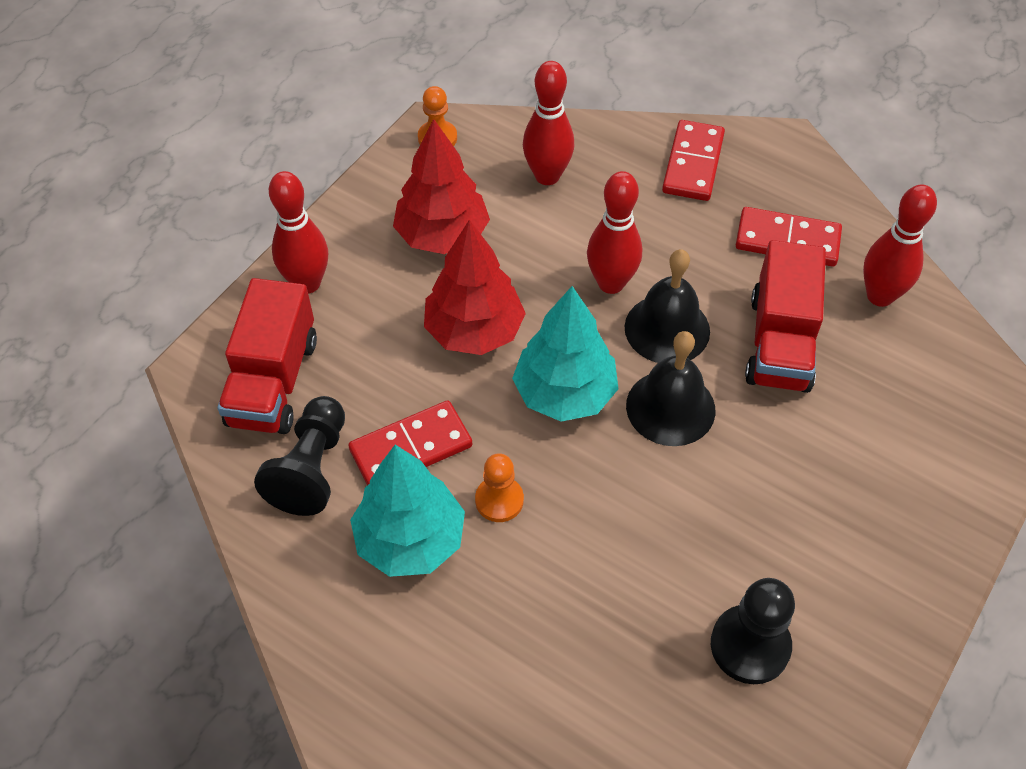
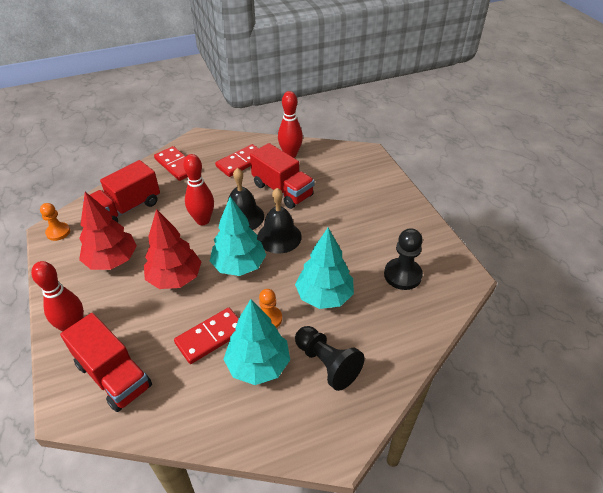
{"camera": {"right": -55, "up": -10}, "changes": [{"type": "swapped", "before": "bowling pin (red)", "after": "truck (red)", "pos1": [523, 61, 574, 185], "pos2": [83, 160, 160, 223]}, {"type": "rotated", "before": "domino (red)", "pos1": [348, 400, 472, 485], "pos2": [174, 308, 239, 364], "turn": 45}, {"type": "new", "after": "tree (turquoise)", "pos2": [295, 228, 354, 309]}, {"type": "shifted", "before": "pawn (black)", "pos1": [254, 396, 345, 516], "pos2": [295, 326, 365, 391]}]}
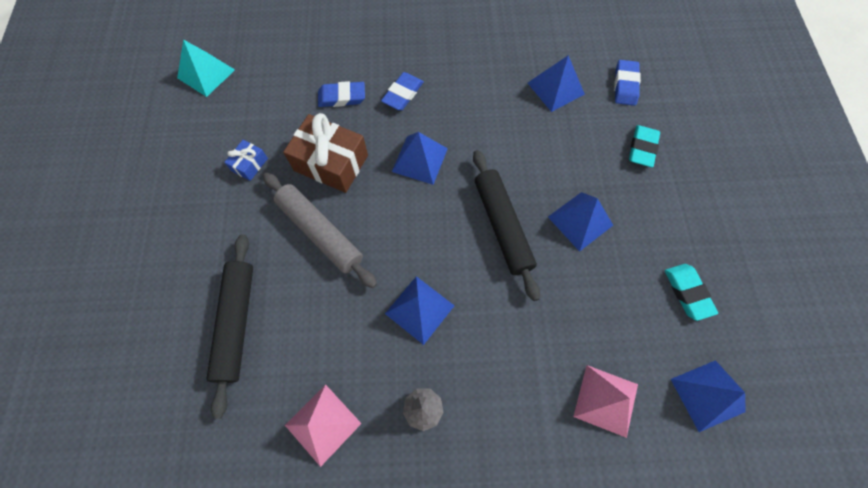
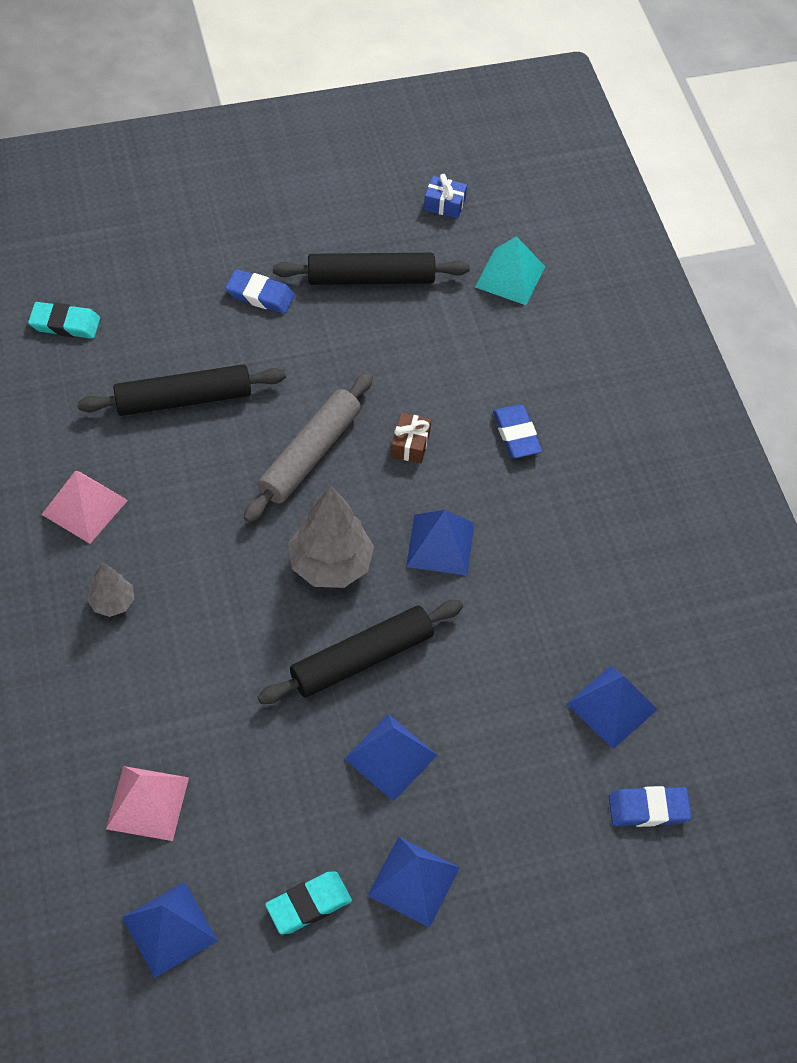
{"camera": {"right": 75, "up": -10}, "changes": [{"type": "shifted", "before": "eraser (turquoise)", "pos1": [629, 125, 660, 167], "pos2": [28, 302, 100, 339]}, {"type": "shifted", "before": "eraser (blue)", "pos1": [381, 72, 424, 110], "pos2": [225, 269, 295, 314]}, {"type": "new", "after": "rolling pin (black)", "pos2": [273, 253, 470, 285]}, {"type": "new", "after": "tree (grey)", "pos2": [288, 485, 374, 588]}, {"type": "shifted", "before": "pyramid (blue)", "pos1": [385, 276, 455, 345], "pos2": [367, 837, 460, 928]}, {"type": "scaled", "before": "gift (brown)", "pos1": [283, 113, 368, 193], "pos2": [391, 413, 431, 463], "scale": 0.5}, {"type": "shifted", "before": "gift (blue)", "pos1": [224, 140, 268, 181], "pos2": [424, 174, 467, 219]}]}
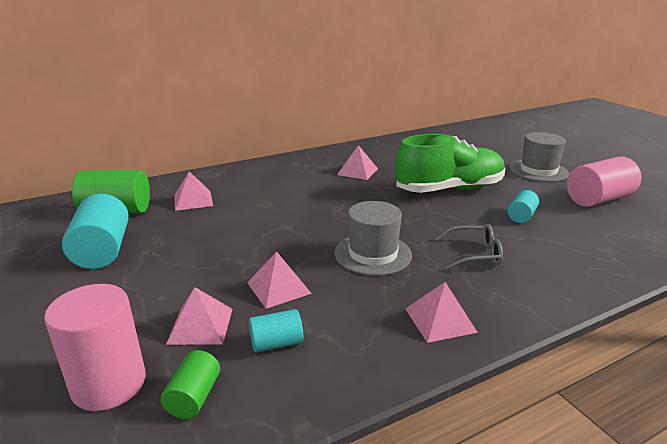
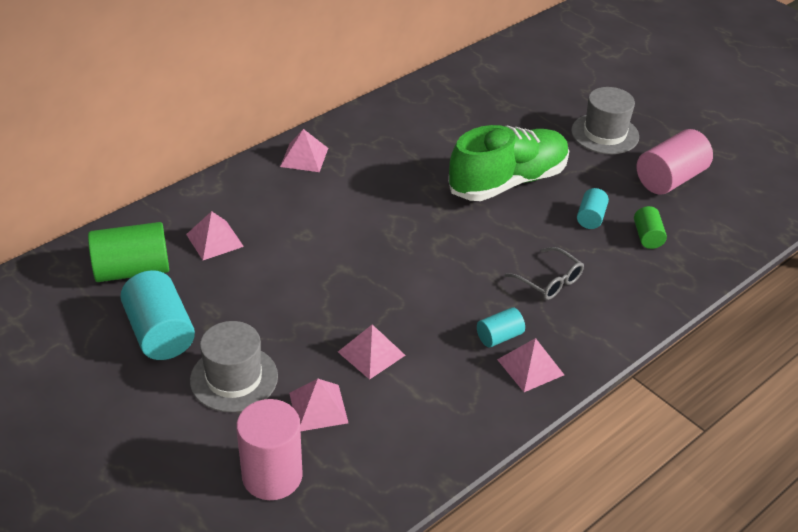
{"camera": {"right": -15, "up": 15}, "changes": [{"type": "shifted", "before": "hat (grey)", "pos1": [335, 201, 412, 276], "pos2": [190, 321, 278, 412]}, {"type": "shifted", "before": "pyramid (pink)", "pos1": [337, 145, 378, 180], "pos2": [280, 129, 328, 172]}, {"type": "shifted", "before": "cylinder (turquoise)", "pos1": [249, 309, 303, 353], "pos2": [477, 307, 525, 347]}, {"type": "rotated", "before": "glasses (grey)", "pos1": [435, 224, 503, 270], "pos2": [505, 247, 584, 300], "turn": 60}, {"type": "shifted", "before": "cylinder (green)", "pos1": [161, 350, 220, 419], "pos2": [634, 206, 667, 249]}]}
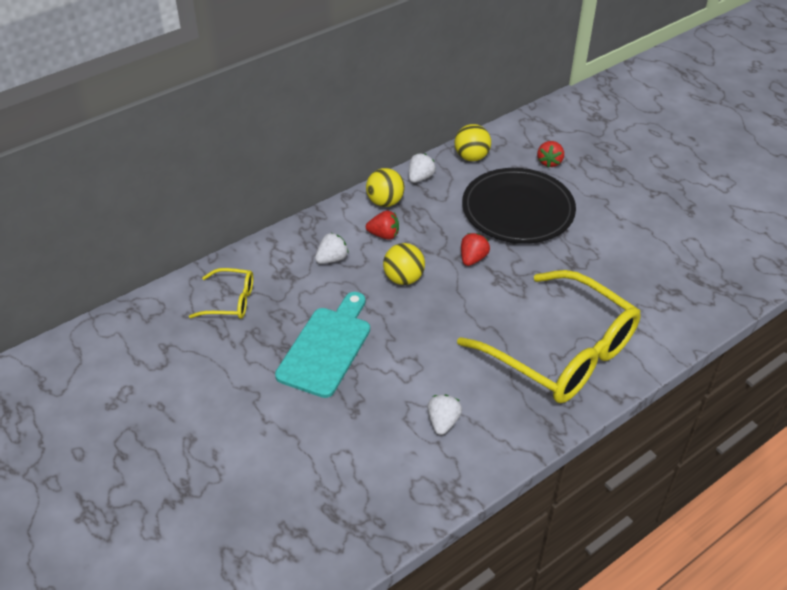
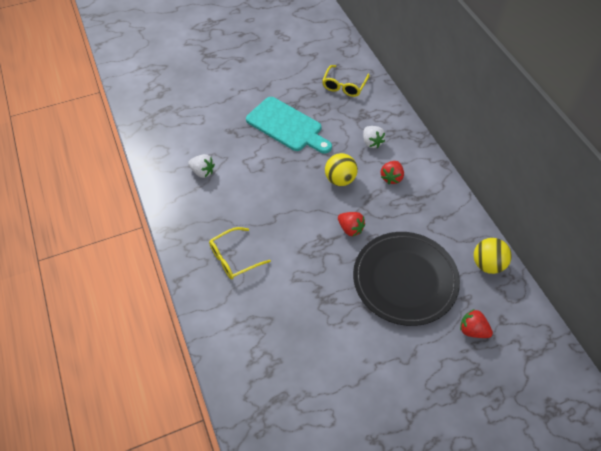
{"camera": {"right": 105, "up": 10}, "changes": [{"type": "scaled", "before": "glasses (yellow)", "pos1": [457, 270, 641, 403], "pos2": [209, 227, 271, 279], "scale": 0.45}, {"type": "gone", "before": "ball (yellow)", "pos1": [366, 168, 405, 207]}, {"type": "gone", "before": "strawberry (white)", "pos1": [409, 153, 436, 183]}]}
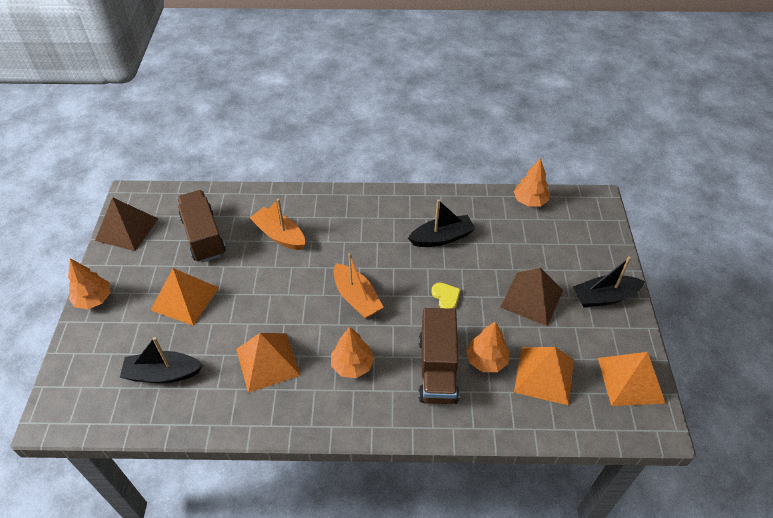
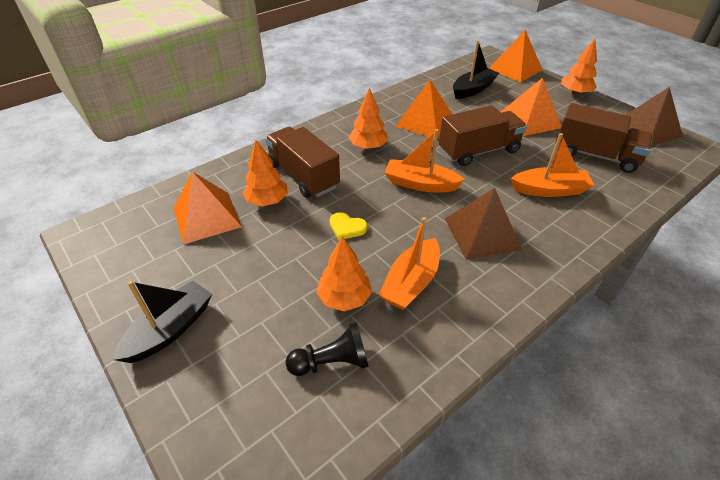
{"camera": {"right": 140, "up": -5}, "changes": [{"type": "new", "after": "pawn (black)", "pos2": [286, 322, 369, 376]}, {"type": "shifted", "before": "tree (orange)", "pos1": [514, 158, 549, 207], "pos2": [316, 236, 372, 311]}, {"type": "repainted", "before": "boat (black)", "after": "boat (orange)", "pos1": [408, 199, 475, 247], "pos2": [379, 217, 440, 310]}, {"type": "new", "after": "truck (brown)", "pos2": [439, 105, 527, 166]}, {"type": "shifted", "before": "pyramid (brown)", "pos1": [500, 268, 563, 326], "pos2": [445, 188, 522, 260]}, {"type": "shifted", "before": "pyramid (orange)", "pos1": [598, 352, 666, 406], "pos2": [489, 30, 543, 82]}]}
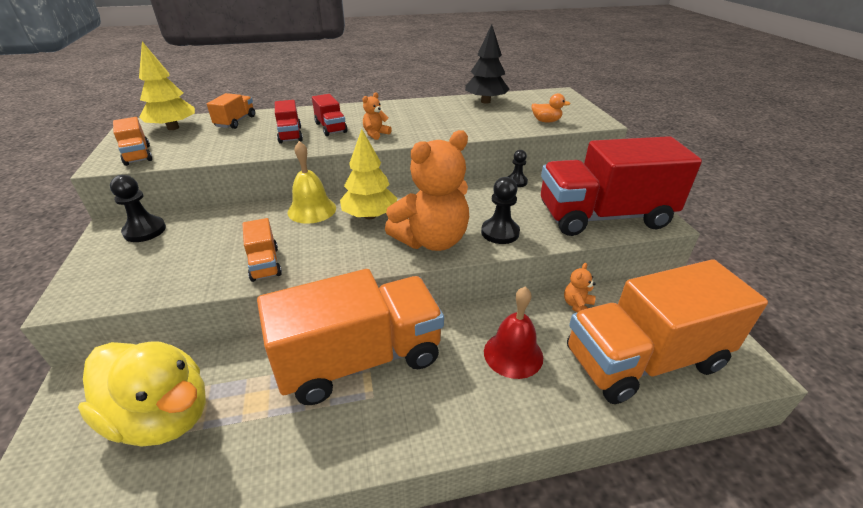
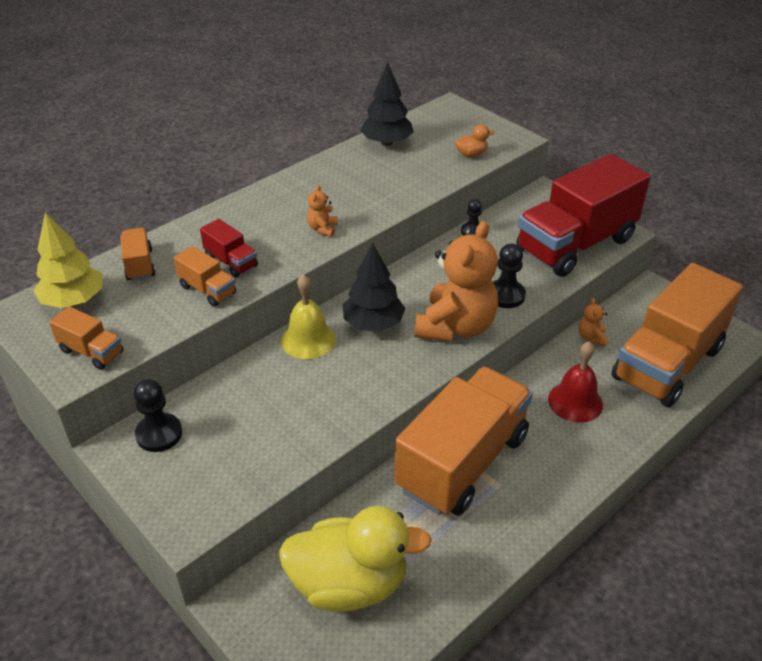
{"camera": {"right": -30, "up": 5}, "changes": [{"type": "shifted", "before": "truck (orange)", "pos1": [242, 218, 282, 282], "pos2": [174, 246, 236, 307]}, {"type": "repainted", "before": "tree (yellow)", "after": "tree (black)", "pos1": [340, 129, 397, 219], "pos2": [343, 243, 405, 331]}, {"type": "gone", "before": "truck (red)", "pos1": [312, 94, 347, 136]}]}
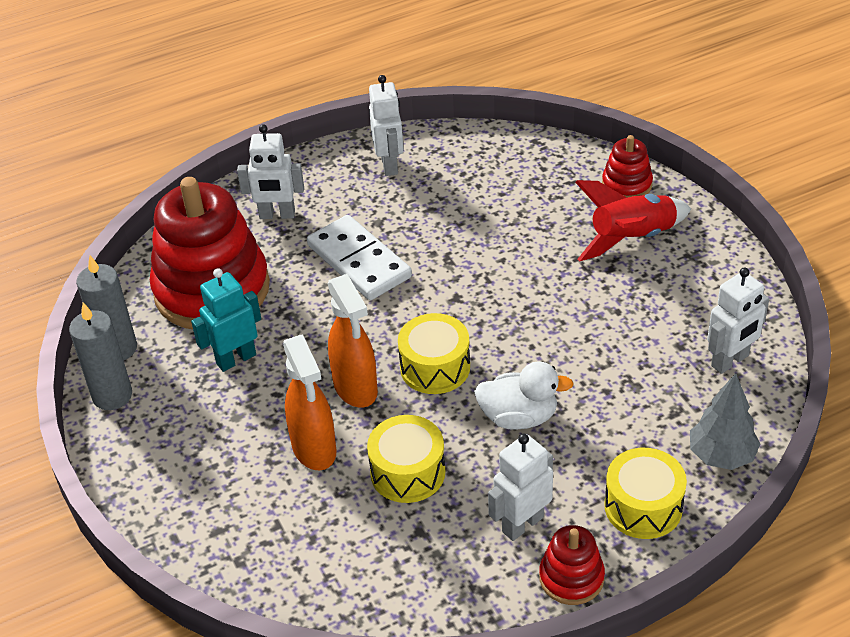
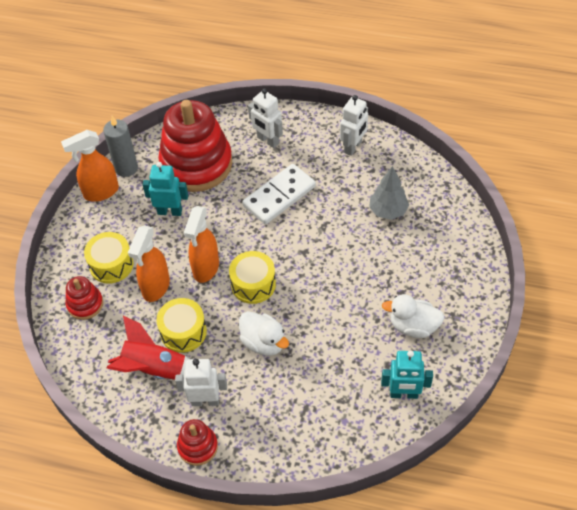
{"camera": {"right": 40, "up": 10}, "changes": [{"type": "swapped", "before": "candle (grey)", "after": "spray bottle (orange)", "pos1": [69, 303, 132, 410], "pos2": [61, 130, 119, 202]}, {"type": "shifted", "before": "stacking toy (red)", "pos1": [602, 135, 653, 198], "pos2": [66, 276, 103, 320]}, {"type": "shifted", "before": "drum (yellow)", "pos1": [604, 448, 687, 539], "pos2": [84, 232, 134, 284]}, {"type": "shifted", "before": "rocket (red)", "pos1": [575, 180, 691, 261], "pos2": [107, 316, 189, 380]}, {"type": "rotated", "before": "domino (white)", "pos1": [307, 215, 412, 300], "pos2": [242, 164, 316, 224], "turn": 45}, {"type": "shifted", "before": "tree (grey)", "pos1": [690, 373, 760, 470], "pos2": [369, 166, 409, 220]}, {"type": "repainted", "before": "robot (white)", "after": "robot (turquoise)", "pos1": [707, 267, 769, 374], "pos2": [381, 350, 433, 399]}, {"type": "new", "after": "duck (white)", "pos2": [382, 294, 445, 338]}]}
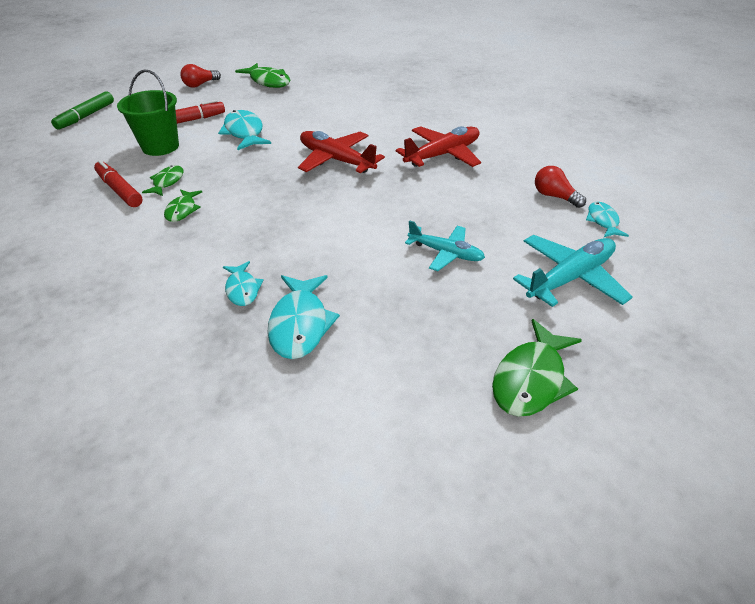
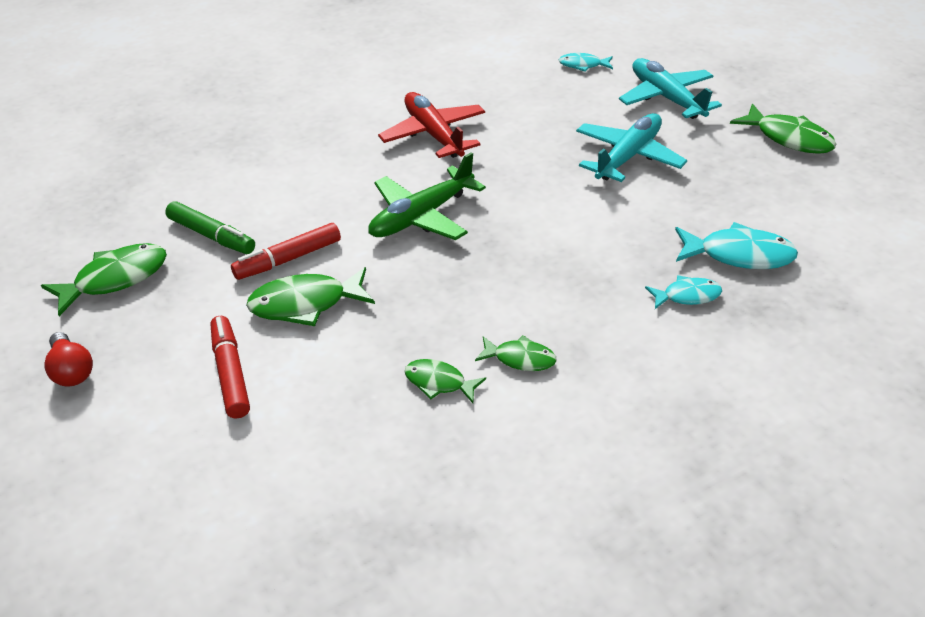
{"camera": {"right": -80, "up": 0}, "changes": [{"type": "shifted", "before": "marker (green)", "pos1": [51, 91, 114, 129], "pos2": [165, 201, 255, 254]}, {"type": "shifted", "before": "marker (red)", "pos1": [94, 160, 143, 207], "pos2": [231, 223, 341, 280]}, {"type": "repainted", "before": "fish (turquoise)", "after": "fish (green)", "pos1": [218, 110, 271, 150], "pos2": [246, 267, 375, 326]}, {"type": "repainted", "before": "plane (red)", "after": "plane (green)", "pos1": [298, 131, 385, 173], "pos2": [368, 152, 486, 240]}, {"type": "scaled", "before": "plane (turquoise)", "pos1": [405, 220, 485, 271], "pos2": [576, 113, 687, 182], "scale": 1.51}, {"type": "gone", "before": "bucket (green)", "pos1": [117, 70, 179, 156]}, {"type": "gone", "before": "light bulb (red)", "pos1": [535, 166, 586, 208]}]}
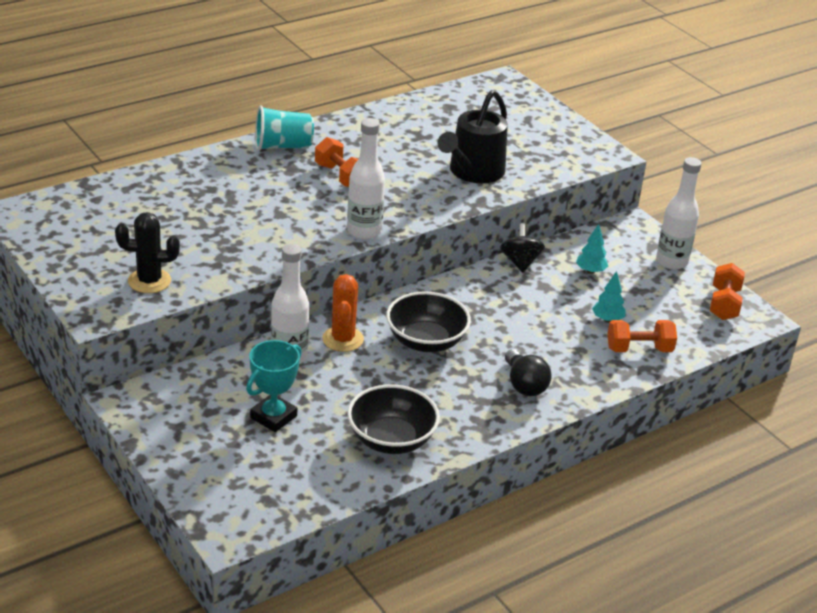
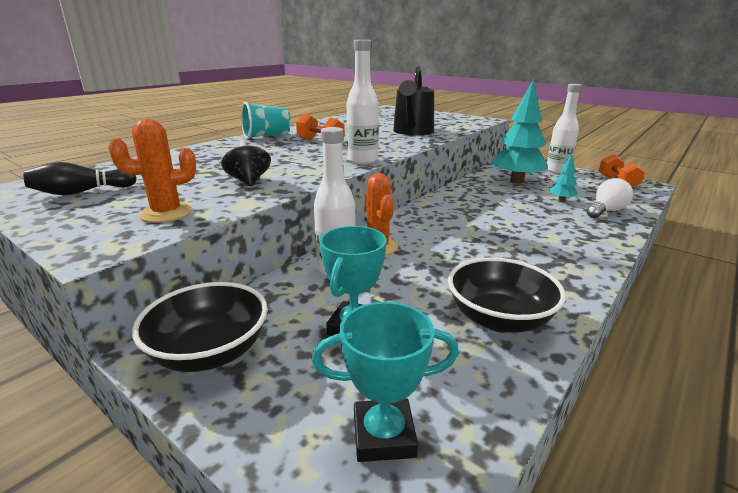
{"camera": {"right": -15, "up": -10}, "changes": [{"type": "new", "after": "bowling pin (black)", "pos2": [23, 162, 137, 195]}, {"type": "repainted", "before": "cactus (black)", "after": "cactus (orange)", "pos1": [115, 212, 180, 293], "pos2": [108, 119, 196, 222]}, {"type": "shifted", "before": "bowl (black)", "pos1": [386, 291, 471, 352], "pos2": [132, 282, 268, 372]}, {"type": "shifted", "before": "spinning top (black)", "pos1": [500, 223, 545, 273], "pos2": [221, 140, 271, 186]}, {"type": "new", "after": "trophy (turquoise)", "pos2": [312, 302, 459, 462]}, {"type": "scaled", "before": "tree (turquoise)", "pos1": [576, 224, 608, 274], "pos2": [491, 79, 548, 184], "scale": 2.27}, {"type": "swapped", "before": "dumbbell (orange)", "after": "light bulb (white)", "pos1": [607, 320, 677, 352], "pos2": [587, 178, 633, 218]}, {"type": "gone", "before": "light bulb (black)", "pos1": [505, 349, 552, 396]}]}
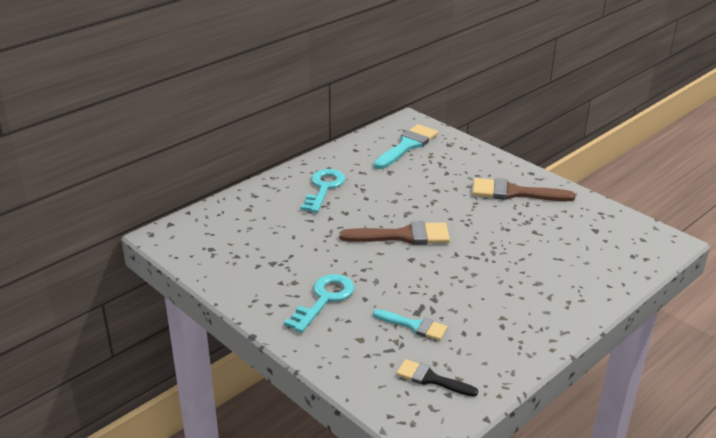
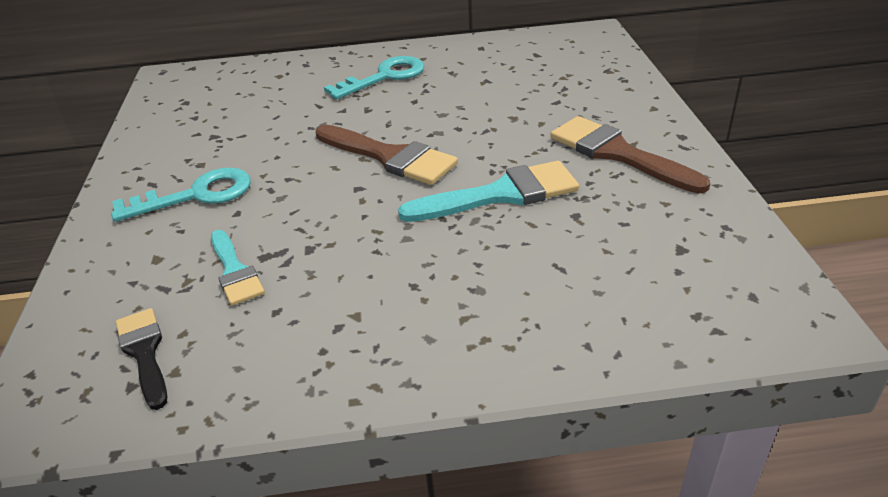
{"camera": {"right": 40, "up": 5}, "changes": [{"type": "shifted", "before": "brush (turquoise)", "pos1": [374, 124, 438, 169], "pos2": [398, 161, 579, 222]}]}
